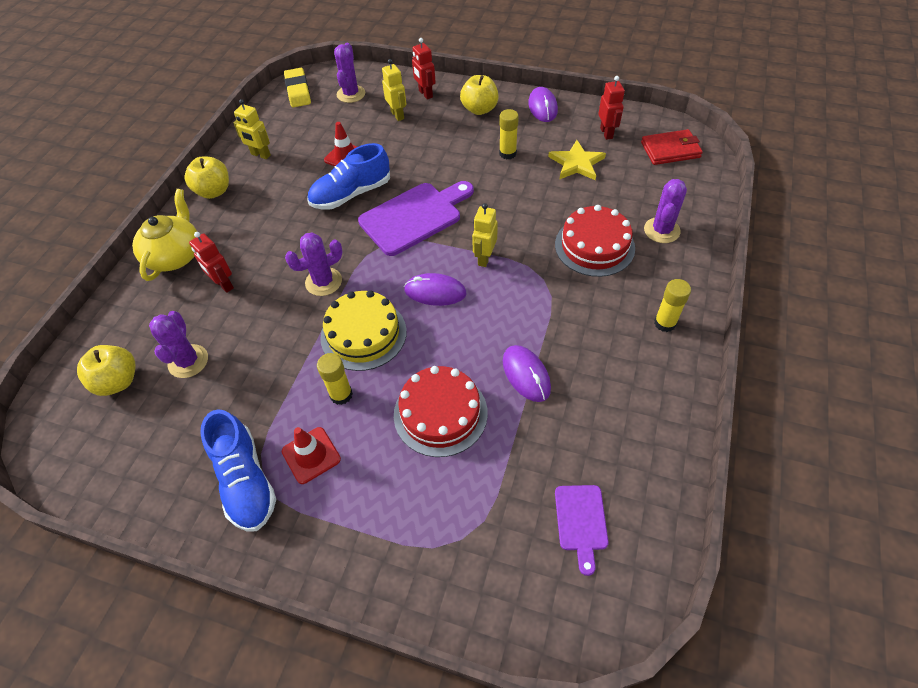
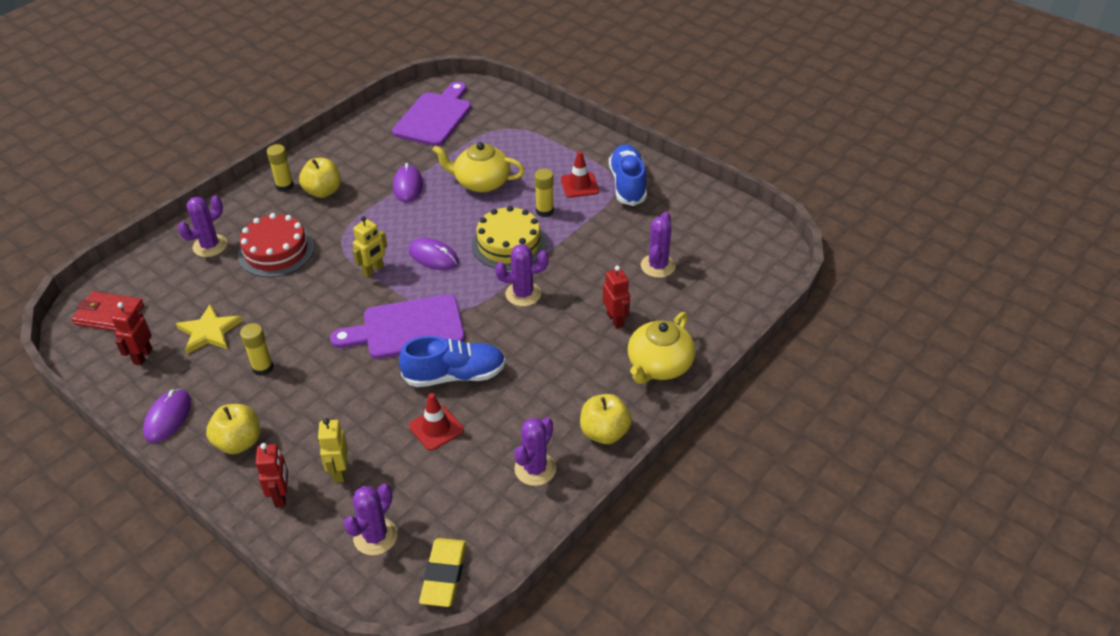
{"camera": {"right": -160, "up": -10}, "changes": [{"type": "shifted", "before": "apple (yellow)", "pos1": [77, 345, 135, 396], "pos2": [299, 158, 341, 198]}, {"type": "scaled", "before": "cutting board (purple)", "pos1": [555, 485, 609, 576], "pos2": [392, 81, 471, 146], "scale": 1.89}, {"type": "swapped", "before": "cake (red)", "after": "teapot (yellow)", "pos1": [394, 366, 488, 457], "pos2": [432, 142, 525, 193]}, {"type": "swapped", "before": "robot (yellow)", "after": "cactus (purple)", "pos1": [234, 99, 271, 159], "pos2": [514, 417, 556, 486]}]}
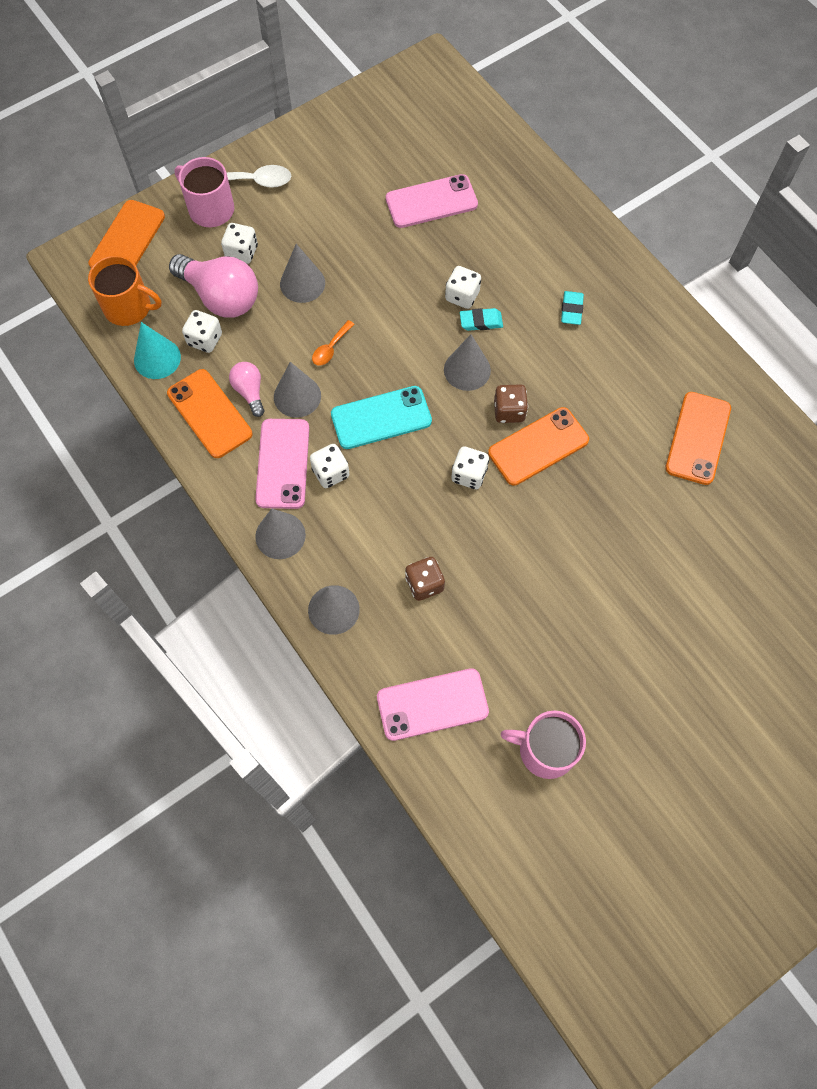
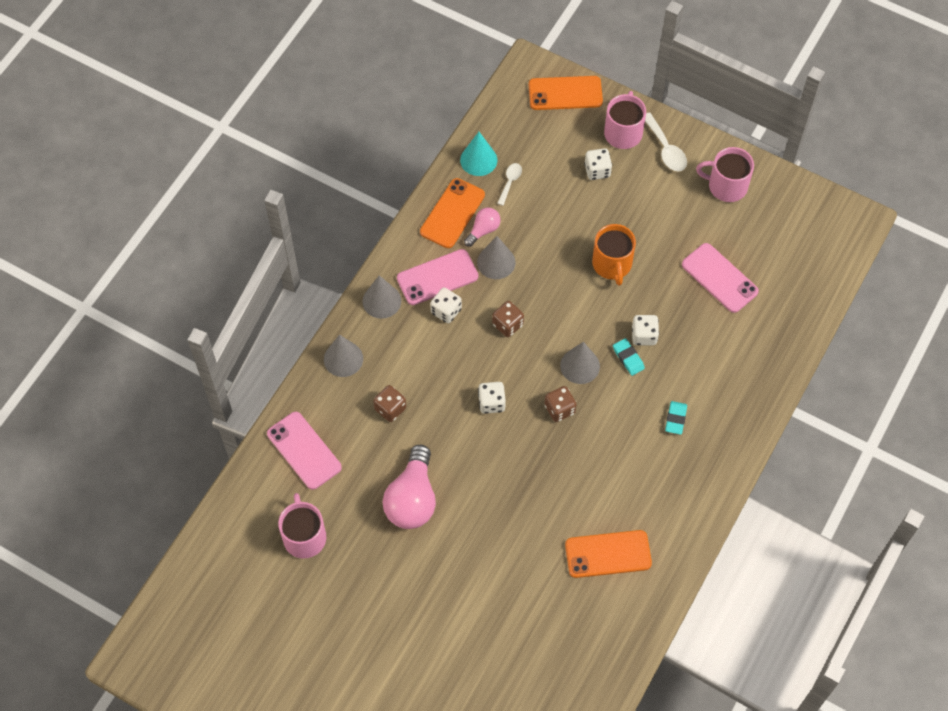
{"camera": {"right": 65, "up": -5}, "changes": [{"type": "shifted", "before": "light bulb (pink)", "pos1": [169, 254, 258, 318], "pos2": [382, 445, 436, 529]}, {"type": "swapped", "before": "phone (turquoise)", "after": "dice (brown)", "pos1": [331, 386, 432, 449], "pos2": [492, 301, 524, 337]}, {"type": "swapped", "before": "dice (white)", "after": "spoon (white)", "pos1": [182, 310, 222, 353], "pos2": [497, 163, 522, 206]}, {"type": "shifted", "before": "mug (orange)", "pos1": [88, 255, 162, 326], "pos2": [592, 224, 636, 286]}, {"type": "rotated", "before": "eraser (turquoise)", "pos1": [561, 291, 584, 325], "pos2": [665, 401, 687, 435], "turn": -60}, {"type": "new", "after": "mug (pink)", "pos2": [696, 147, 754, 202]}, {"type": "gone", "before": "cone (grey)", "pos1": [280, 244, 325, 303]}, {"type": "gone", "before": "spoon (orange)", "pos1": [312, 320, 354, 366]}, {"type": "gone", "before": "phone (orange)", "pos1": [488, 407, 589, 486]}]}
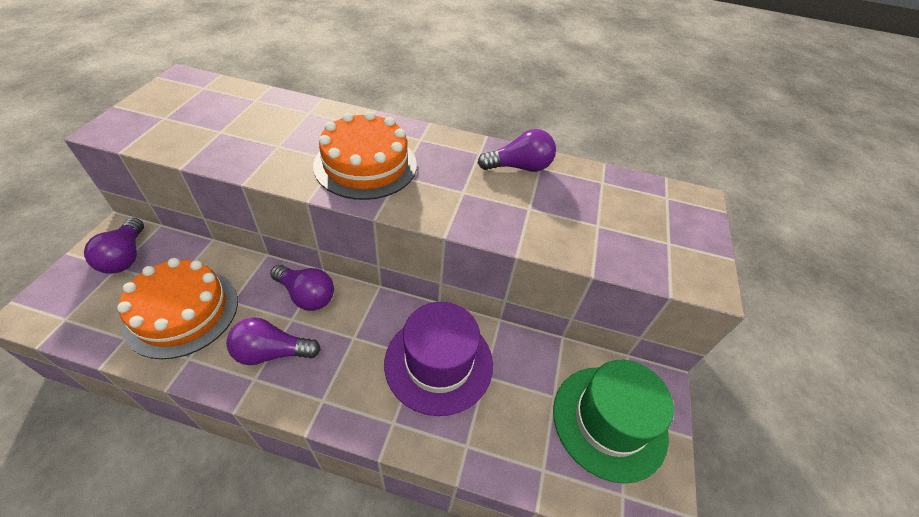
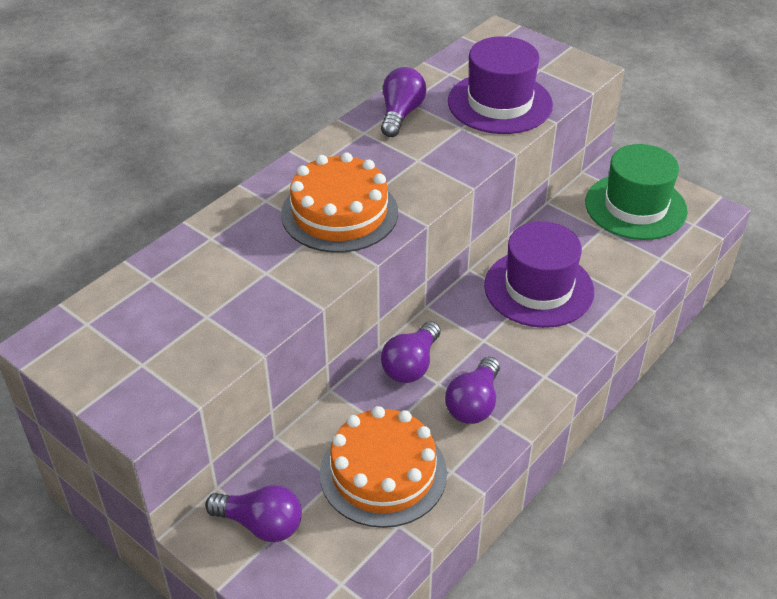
{"camera": {"right": -60, "up": -5}, "changes": [{"type": "rotated", "before": "light bulb (purple)", "pos1": [270, 265, 334, 311], "pos2": [381, 321, 441, 383], "turn": 150}, {"type": "new", "after": "hat (purple)", "pos2": [448, 36, 553, 134]}]}
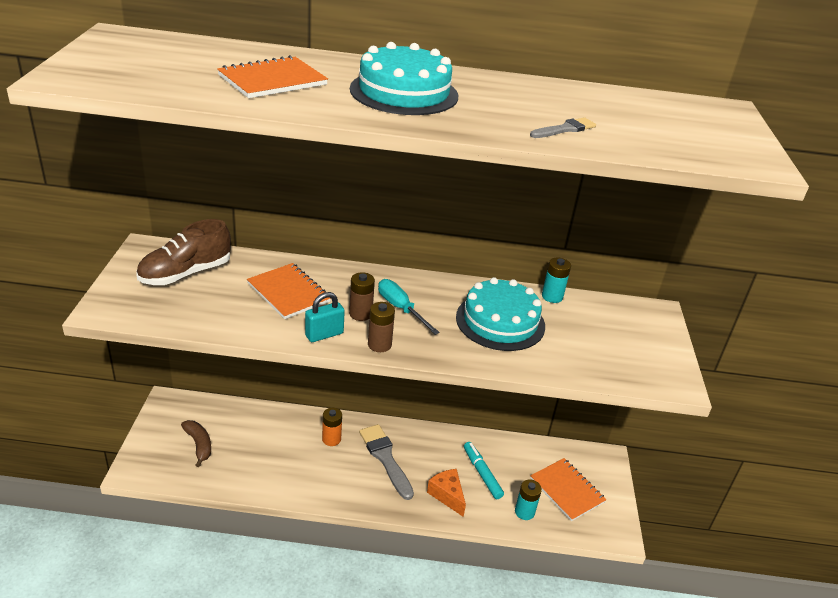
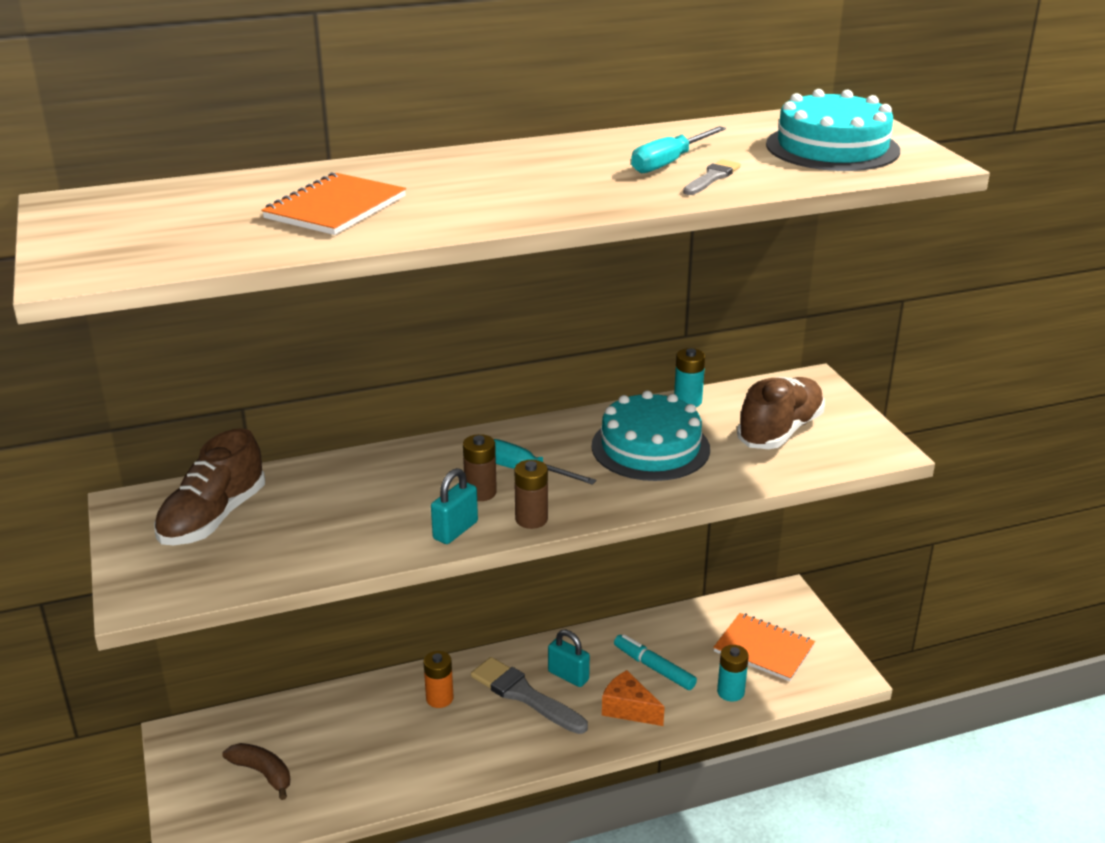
{"camera": {"right": -20, "up": -5}, "changes": [{"type": "new", "after": "padlock (turquoise)", "pos2": [548, 630, 590, 687]}, {"type": "new", "after": "screwdriver (turquoise)", "pos2": [631, 126, 726, 173]}, {"type": "new", "after": "shoe (brown)", "pos2": [737, 377, 825, 449]}, {"type": "shifted", "before": "cake (turquoise)", "pos1": [350, 42, 458, 115], "pos2": [766, 89, 900, 171]}, {"type": "gone", "before": "notebook (orange)", "pos1": [247, 263, 331, 319]}]}
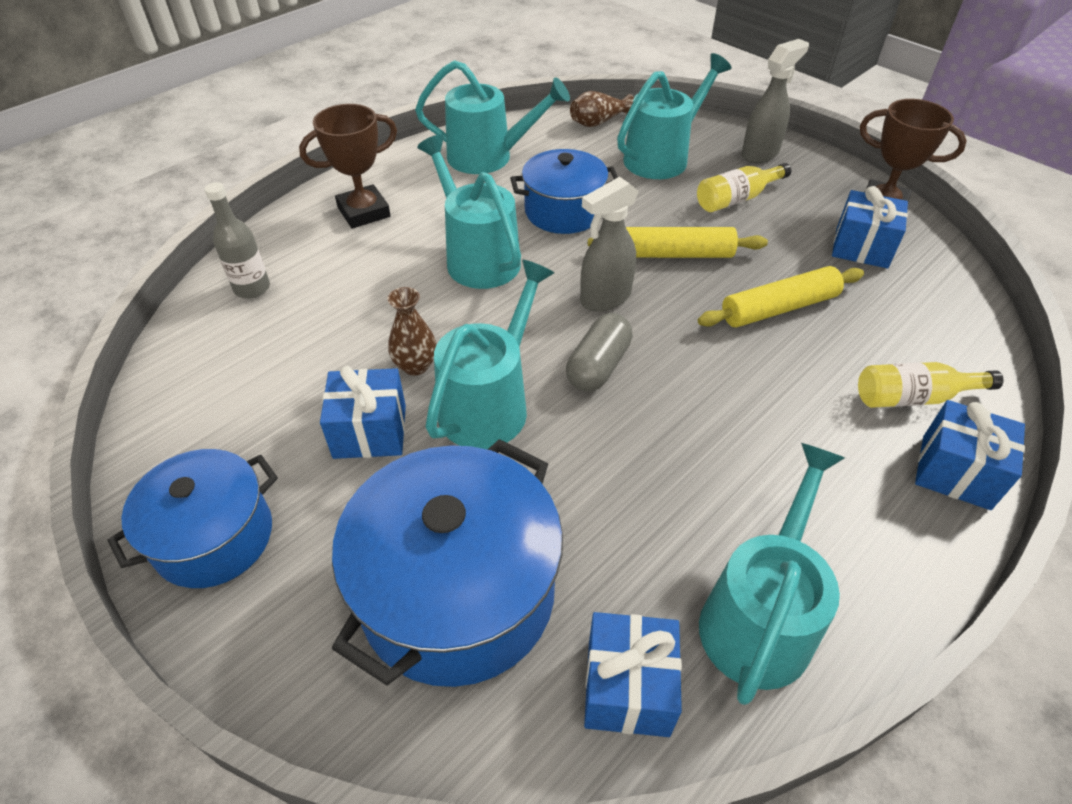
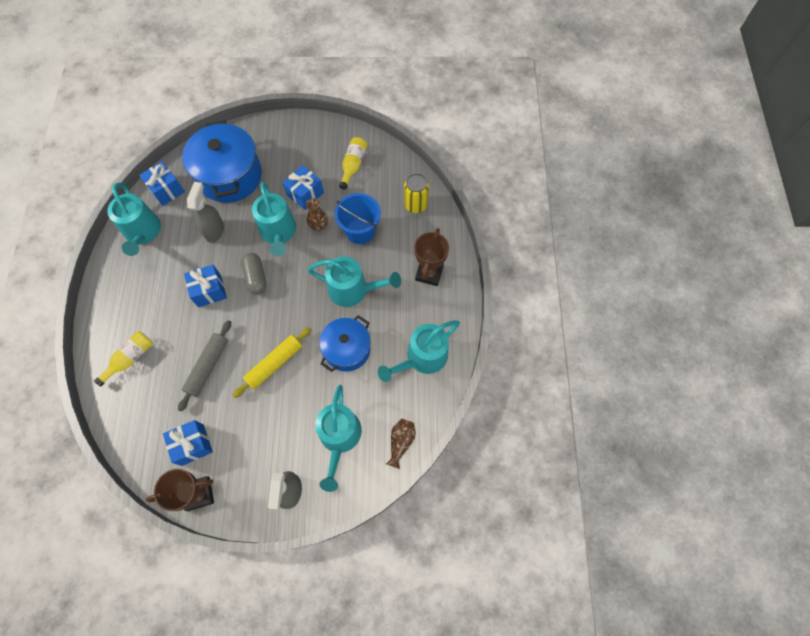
{"camera": {"right": 135, "up": 20}, "changes": [{"type": "repainted", "before": "rolling pin (yellow)", "after": "rolling pin (grey)", "pos1": [698, 266, 864, 328], "pos2": [178, 320, 231, 412]}, {"type": "shifted", "before": "gift (blue)", "pos1": [915, 400, 1025, 510], "pos2": [184, 265, 227, 307]}, {"type": "shifted", "before": "spray bottle (grey)", "pos1": [580, 177, 639, 312], "pos2": [187, 182, 224, 243]}, {"type": "new", "after": "bucket (blue)", "pos2": [335, 193, 381, 244]}, {"type": "shifted", "before": "bottle (yellow)", "pos1": [697, 163, 791, 212], "pos2": [339, 137, 367, 190]}, {"type": "swapped", "before": "bottle (grey)", "after": "can (yellow)", "pos1": [205, 182, 270, 299], "pos2": [404, 173, 429, 213]}, {"type": "gone", "before": "pot (blue)", "pos1": [107, 449, 278, 588]}]}
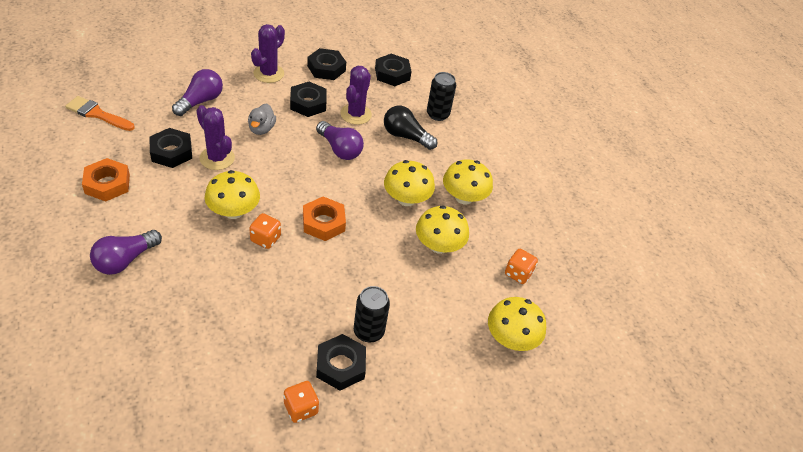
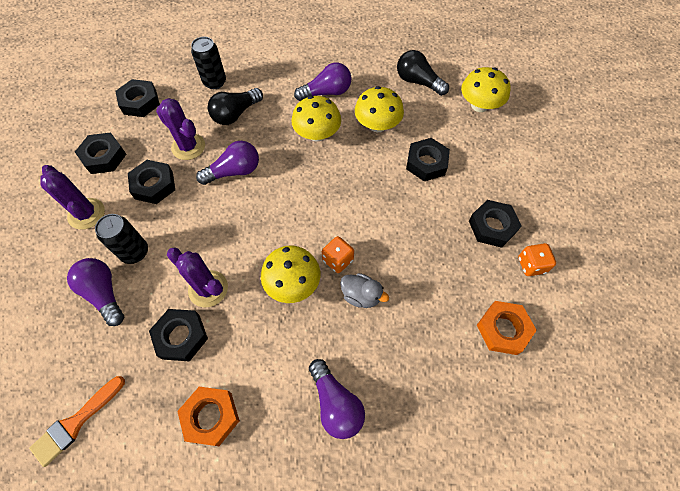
{"camera": {"right": -65, "up": 15}, "changes": [{"type": "shifted", "before": "can (black)", "pos1": [354, 286, 390, 342], "pos2": [95, 214, 148, 264]}, {"type": "rotated", "before": "cactus (purple)", "pos1": [196, 105, 235, 170], "pos2": [167, 247, 228, 307], "turn": 60}, {"type": "swapped", "before": "mushroom (yellow)", "after": "light bulb (purple)", "pos1": [443, 159, 493, 205], "pos2": [294, 62, 351, 101]}, {"type": "shifted", "before": "duck (grey)", "pos1": [248, 104, 276, 135], "pos2": [340, 273, 389, 308]}, {"type": "swapped", "before": "dice (orange)", "after": "light bulb (black)", "pos1": [505, 249, 538, 284], "pos2": [397, 50, 449, 96]}, {"type": "new", "after": "nut (black)", "pos2": [406, 138, 450, 181]}, {"type": "shifted", "before": "nut (orange)", "pos1": [303, 197, 346, 241], "pos2": [477, 301, 537, 355]}]}
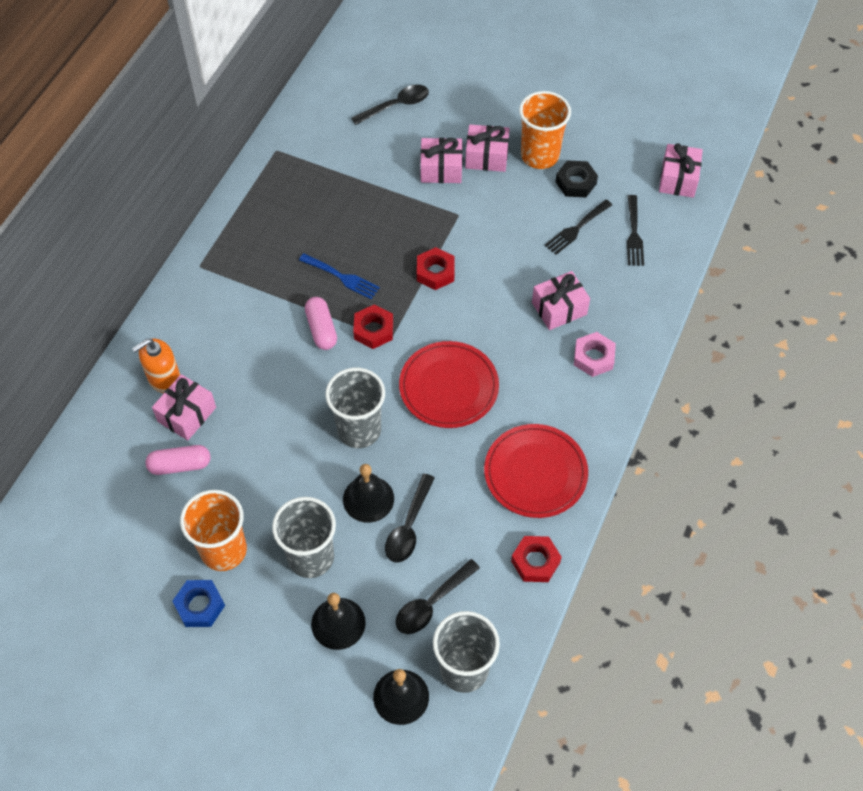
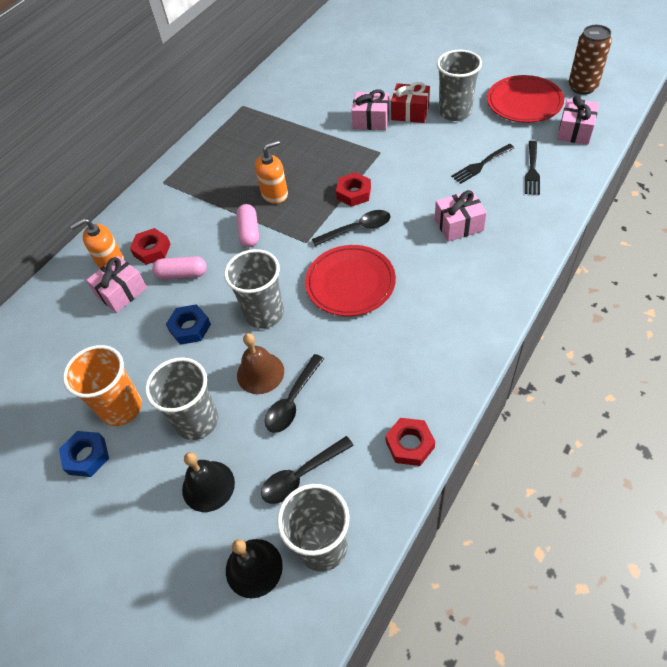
{"camera": {"right": 15, "up": -5}, "changes": [{"type": "shifted", "before": "nut (red)", "pos1": [353, 305, 393, 349], "pos2": [130, 228, 170, 265]}, {"type": "shifted", "before": "capsule (pink)", "pos1": [145, 445, 210, 475], "pos2": [152, 256, 207, 280]}, {"type": "new", "after": "nut (blue)", "pos2": [166, 304, 211, 345]}, {"type": "repainted", "before": "bell (black)", "after": "bell (brown)", "pos1": [343, 464, 394, 523], "pos2": [237, 333, 284, 394]}, {"type": "swapped", "before": "fork (blue)", "after": "soap dispenser (orange)", "pos1": [299, 253, 380, 299], "pos2": [255, 140, 288, 204]}, {"type": "shifted", "before": "spoon (black)", "pos1": [351, 85, 429, 125], "pos2": [312, 210, 391, 246]}, {"type": "repainted", "before": "gift (pink)", "after": "gift (red)", "pos1": [465, 124, 510, 172], "pos2": [391, 82, 430, 123]}, {"type": "repainted", "before": "cup (orange)", "after": "cup (grey)", "pos1": [519, 91, 571, 169], "pos2": [437, 50, 482, 121]}, {"type": "shifted", "before": "plate (red)", "pos1": [484, 424, 588, 518], "pos2": [487, 75, 564, 123]}, {"type": "new", "after": "can (brown)", "pos2": [569, 25, 612, 95]}, {"type": "gone", "before": "nut (black)", "pos1": [555, 160, 598, 197]}, {"type": "gone", "before": "nut (pink)", "pos1": [574, 332, 616, 377]}]}
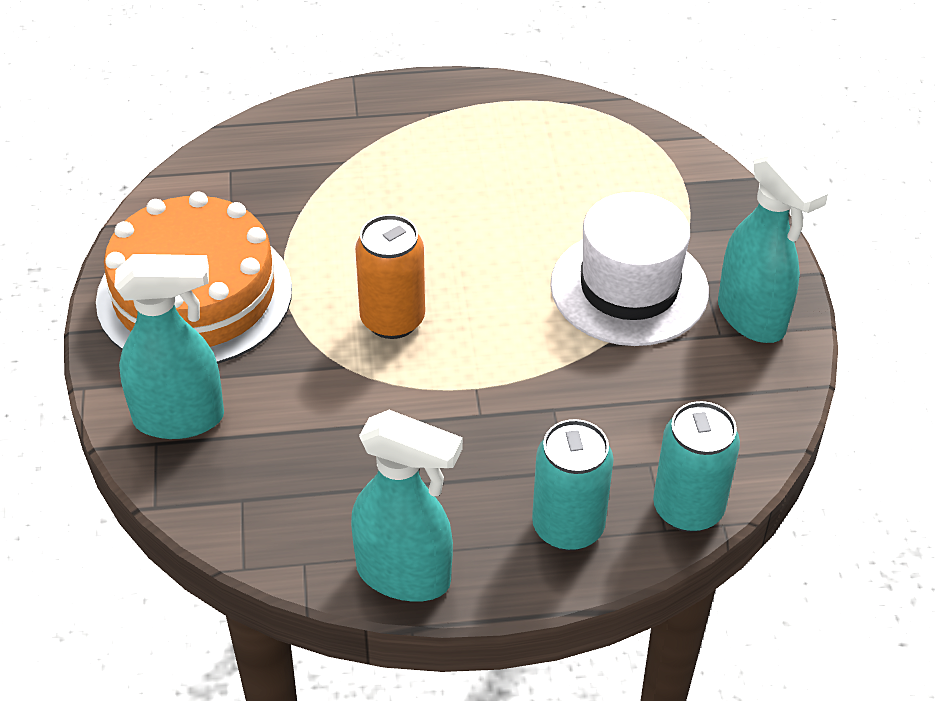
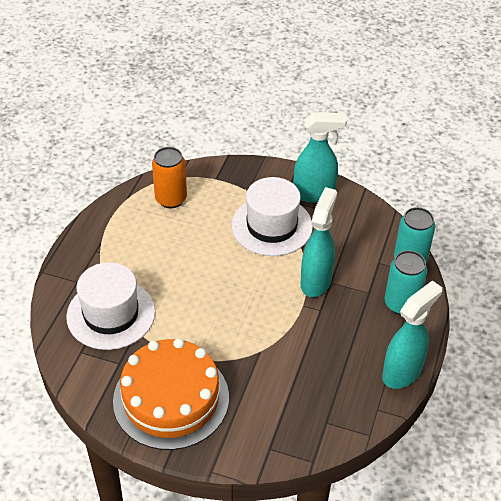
{"camera": {"right": -65, "up": 0}, "changes": [{"type": "new", "after": "hat (white)", "pos2": [66, 262, 155, 350]}, {"type": "shifted", "before": "can (orange)", "pos1": [355, 214, 425, 339], "pos2": [152, 147, 187, 208]}, {"type": "shifted", "before": "spray bottle (turquoise)", "pos1": [114, 254, 224, 439], "pos2": [301, 187, 337, 297]}]}
